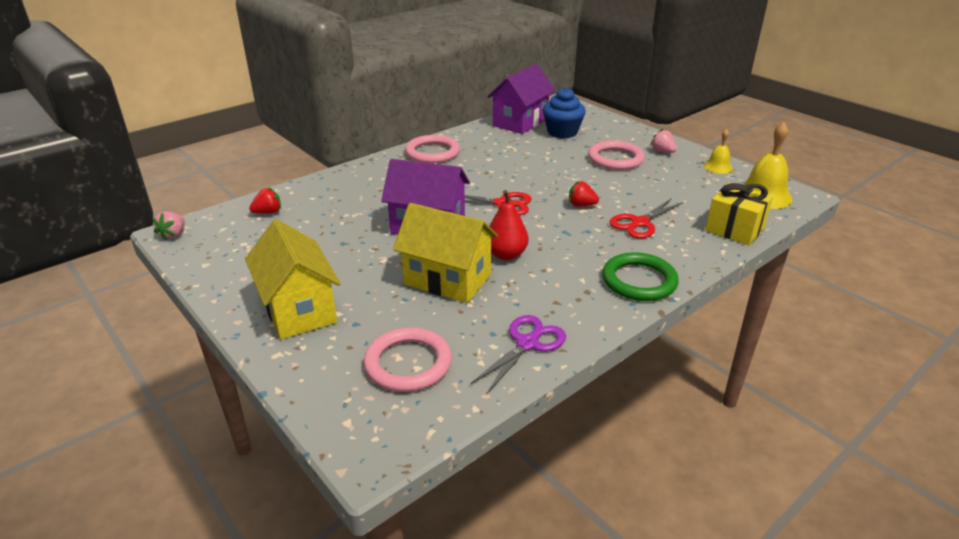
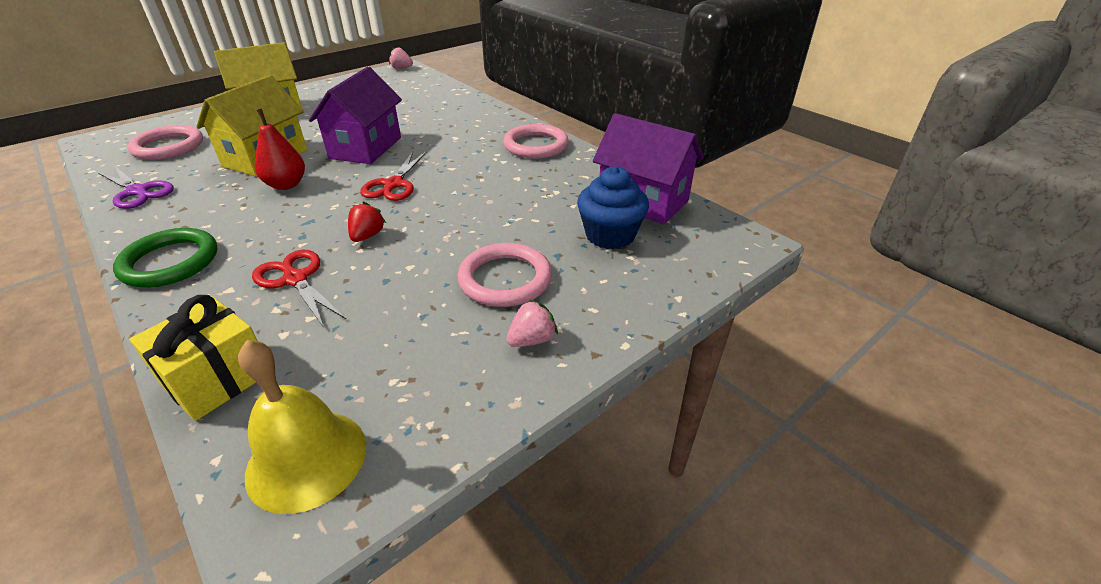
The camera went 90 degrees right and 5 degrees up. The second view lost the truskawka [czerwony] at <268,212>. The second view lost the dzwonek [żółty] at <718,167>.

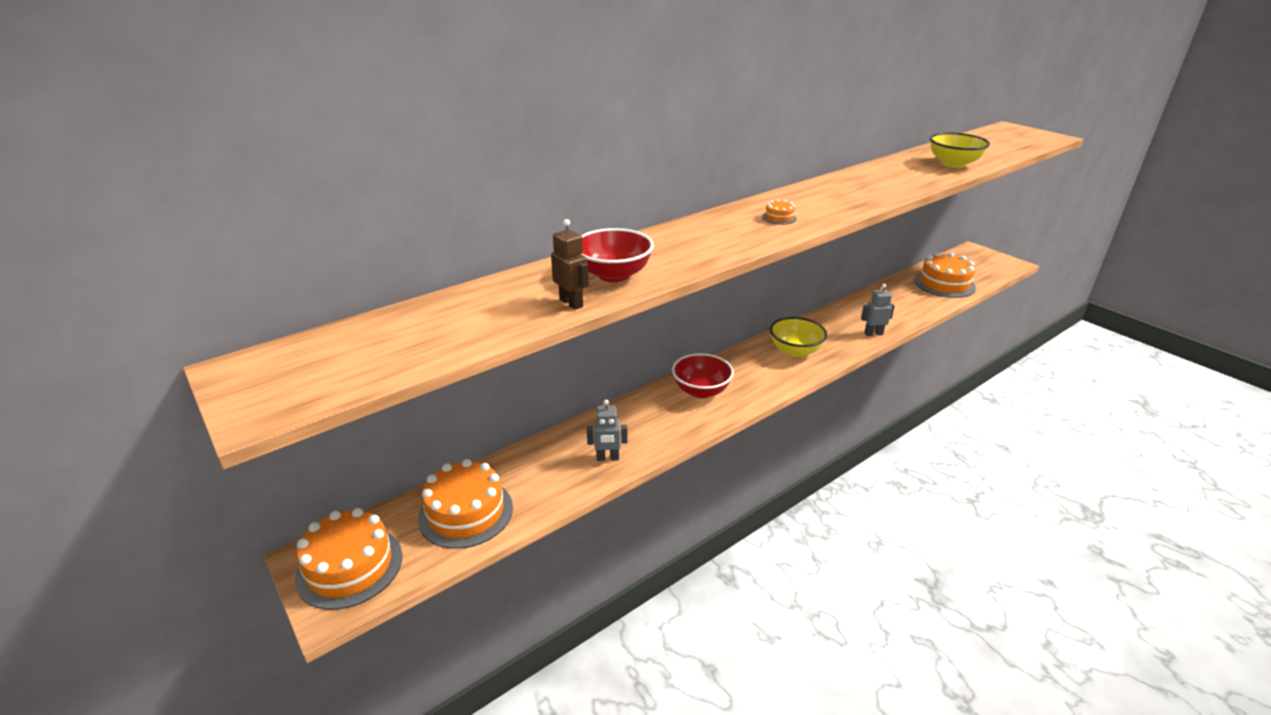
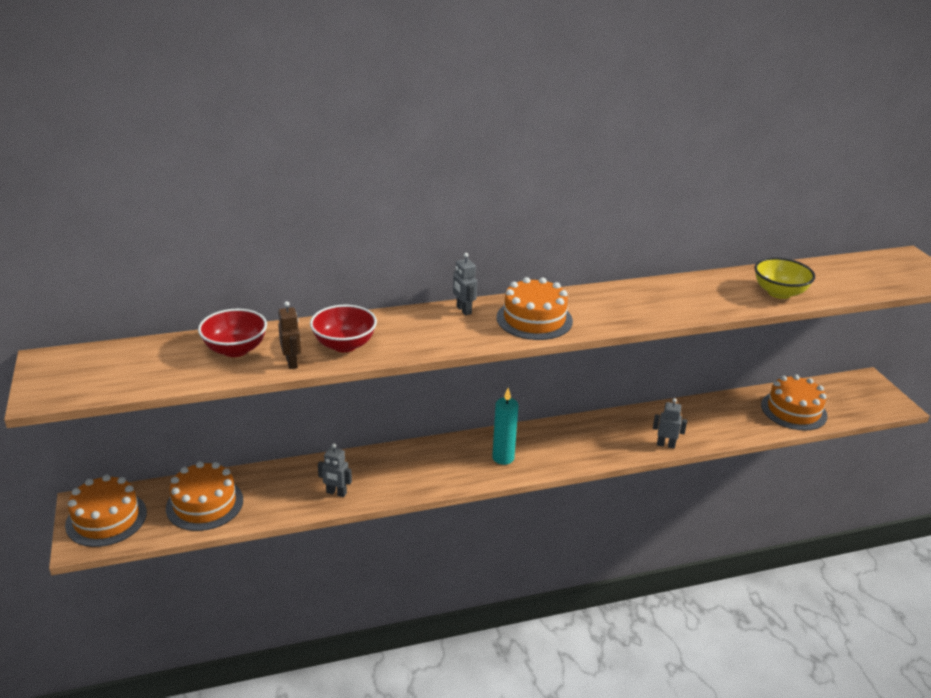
The camera went 20 degrees right and 0 degrees up. The miska [czerwony] ended up elsewhere, having gone from <701,391> to <235,349>. The second view gained the robot [szary] at <463,310>. The second view gained the świeca [turkusowy] at <503,458>. The size of the tort [pomarańczowy] at <779,218> changed by a factor of 2.40. The second view lost the miska [żółty] at <795,351>.

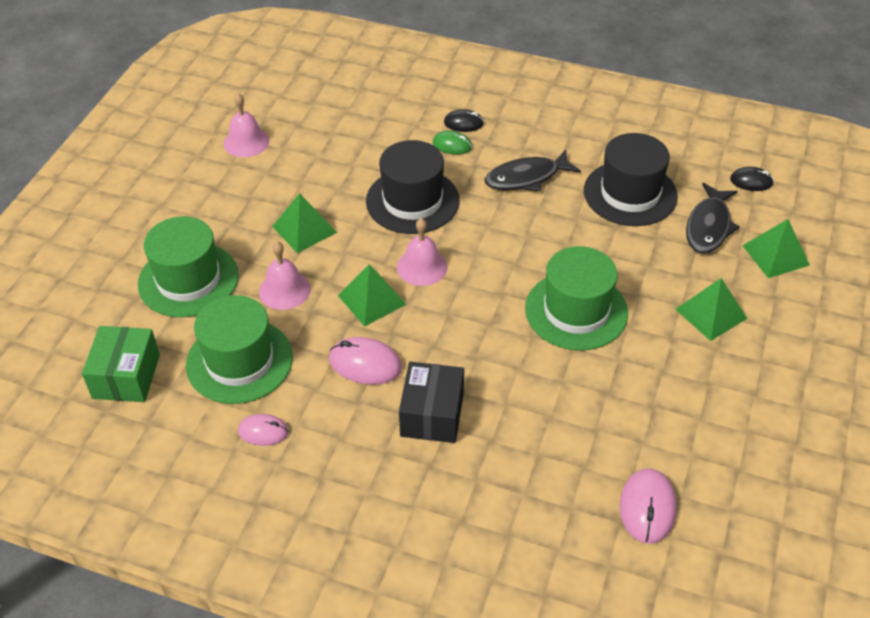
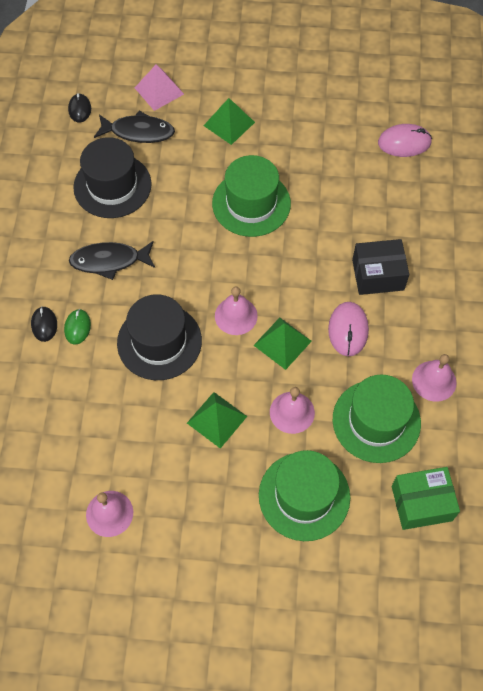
The camera went 105 degrees left and 15 degrees up. The ryba [czarny] at <526,178> ended up facing another way, 120 degrees clockwise from before. What was the piramida [zielony] at <776,255> turned into the piramida [różowy] at <159,90>. Where the myszka [różowy] stood at <263,432>, the dzwonek [różowy] came to stand at <434,381>.

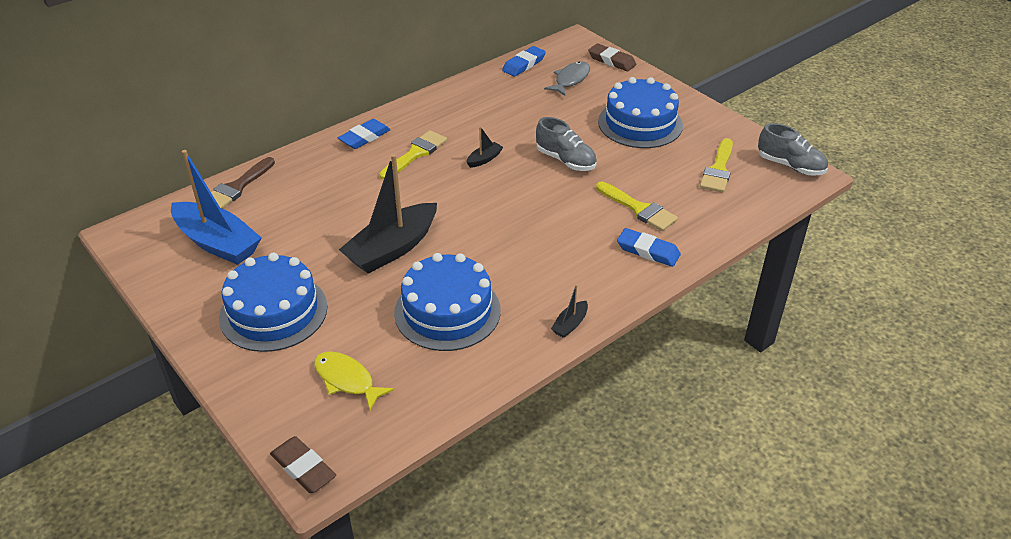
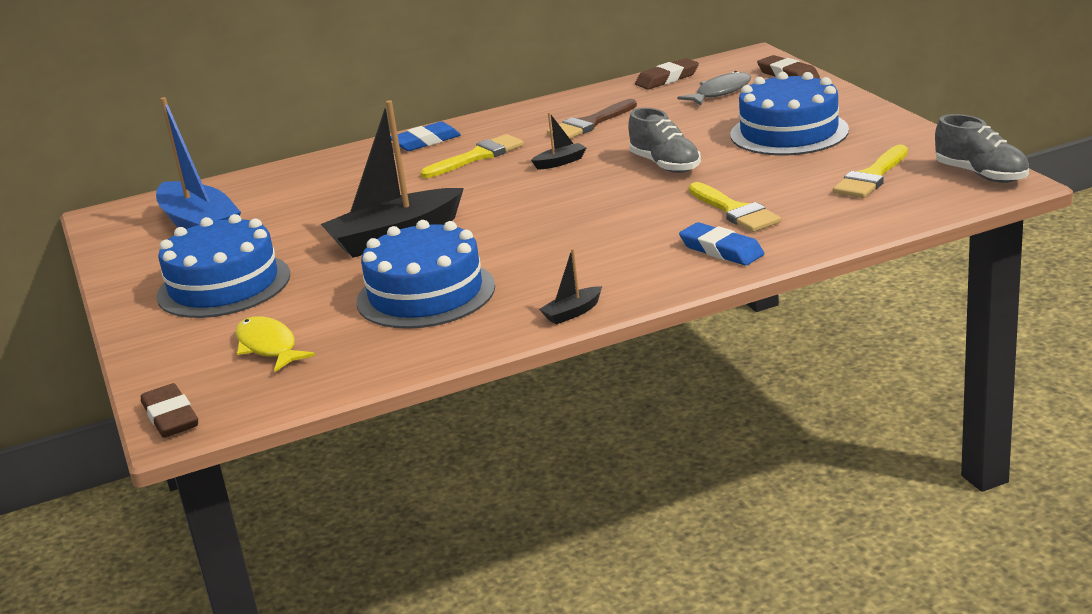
The camera went 20 degrees right and 15 degrees down. The pędzel [brązowy] ended up elsewhere, having gone from <237,187> to <590,123>. What was the gumka do mazania [niebieski] at <524,64> turned into the gumka do mazania [brązowy] at <667,79>.

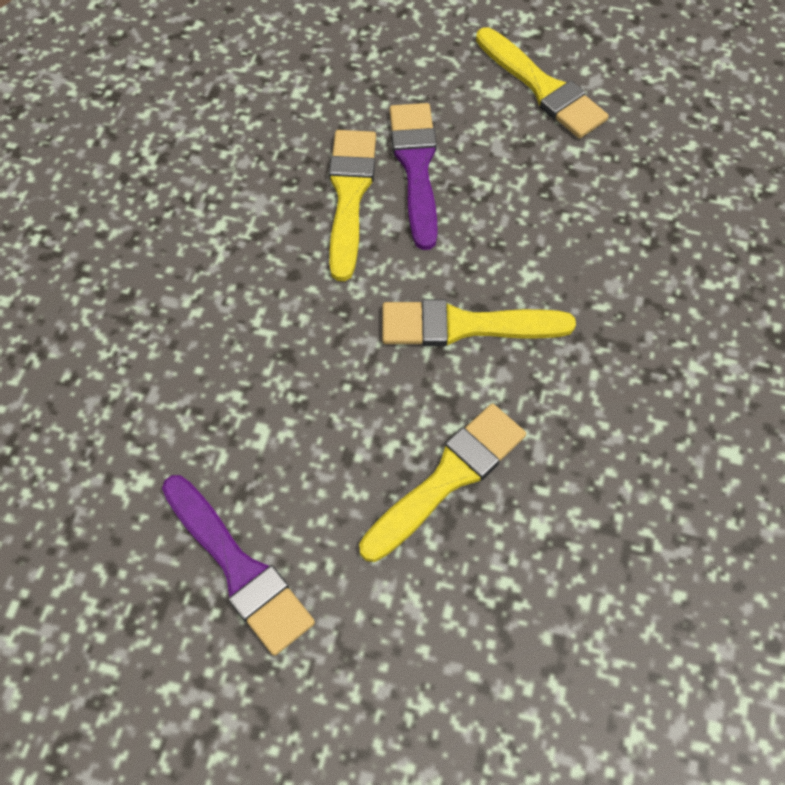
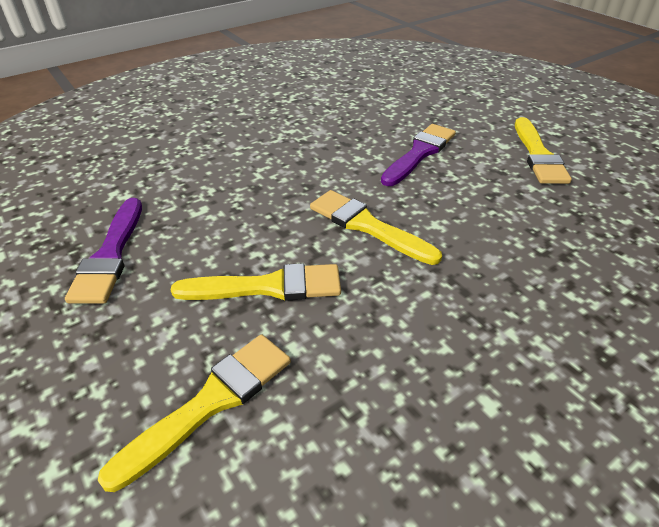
The camera went 40 degrees right and 20 degrees down. The pędzel [żółty] ended up elsewhere, having gone from <349,195> to <211,402>.

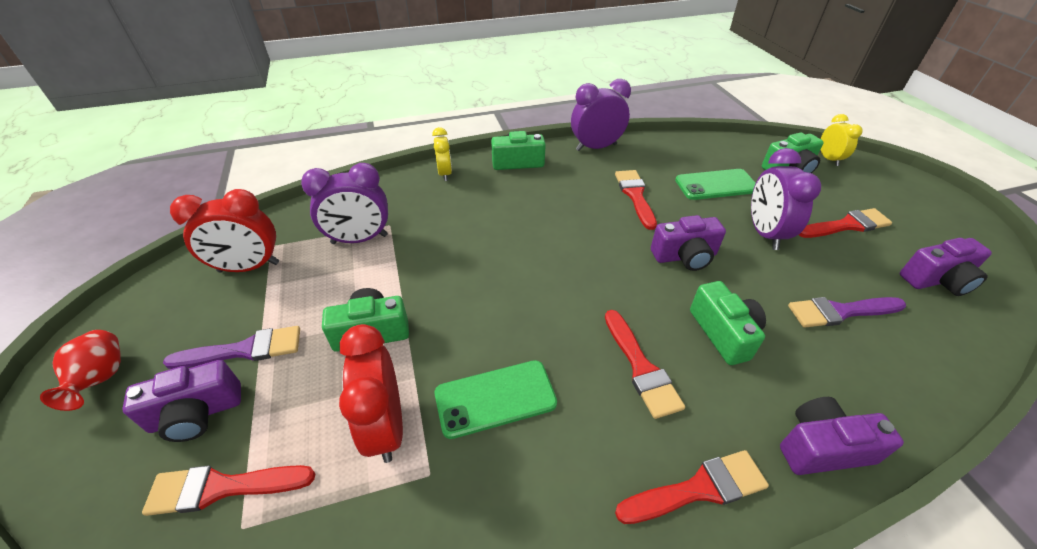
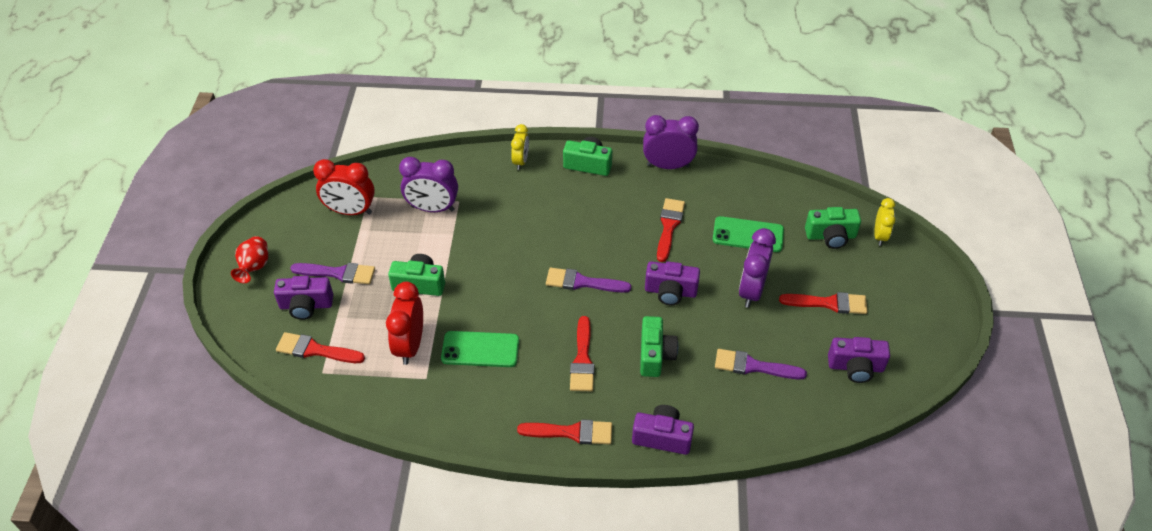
The camera went 20 degrees right and 5 degrees up. The second view gained the pędzel [fioletowy] at <582,282>.

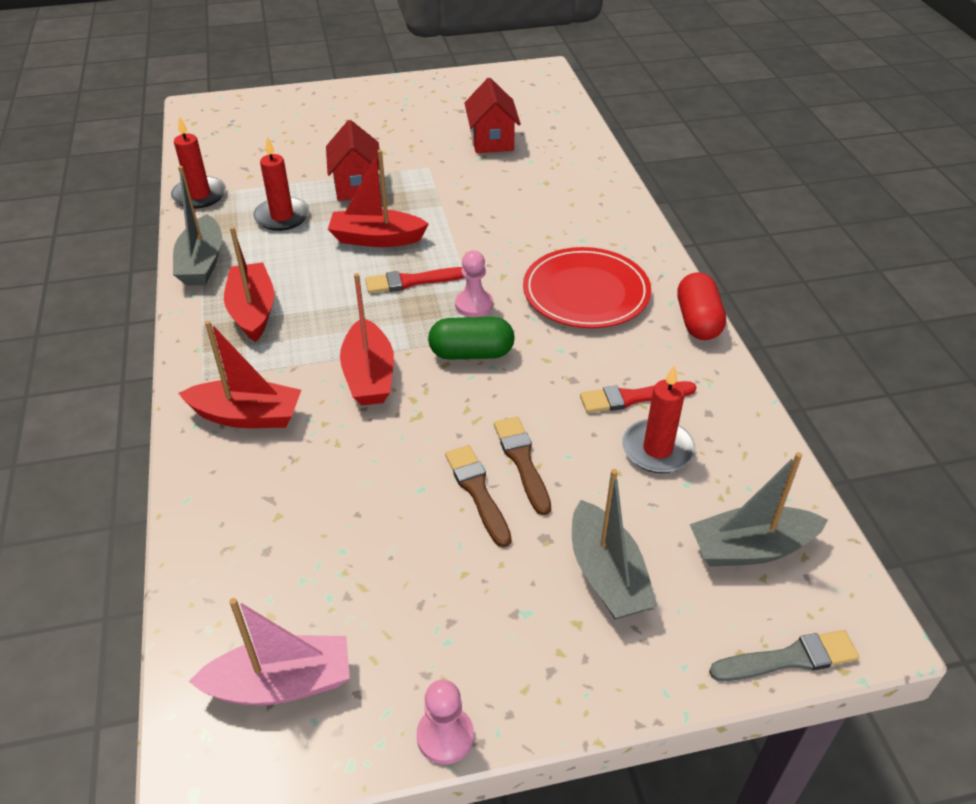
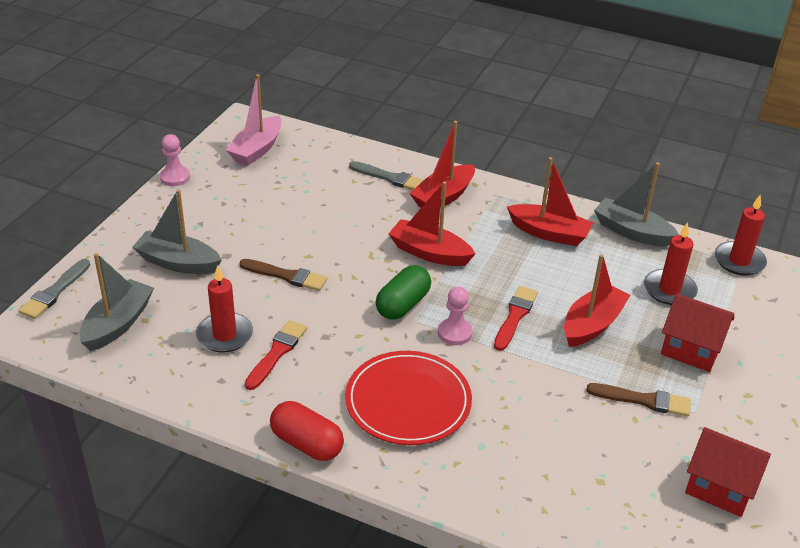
The camera went 125 degrees right and 5 degrees down. The second view gained the pędzel [szary] at <389,178>. The pędzel [brązowy] ended up elsewhere, having gone from <477,492> to <643,400>.

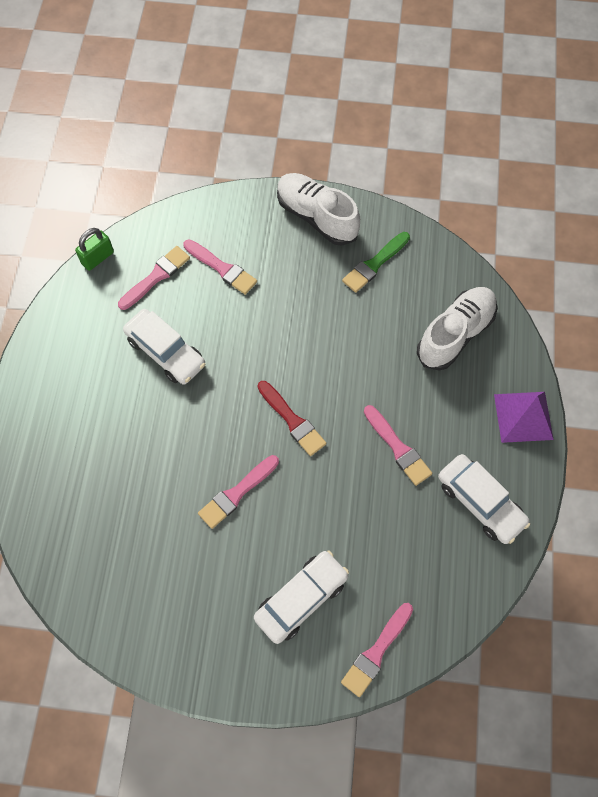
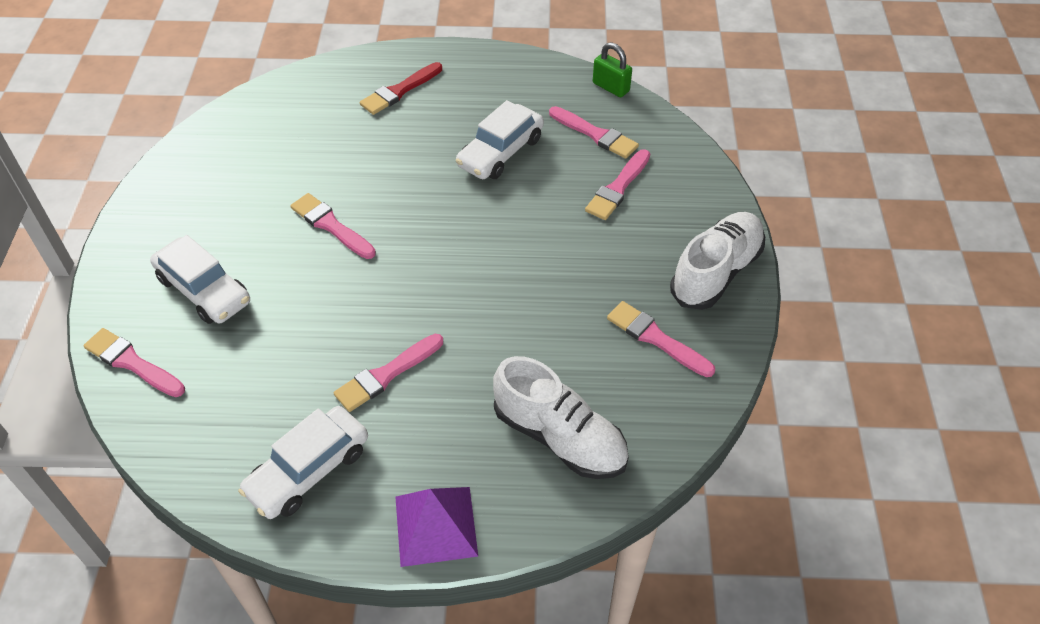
The camera went 85 degrees right and 15 degrees down. The pędzel [czerwony] ended up elsewhere, having gone from <292,420> to <399,91>. What was the pędzel [zielony] at <374,264> turned into the pędzel [różowy] at <656,338>.

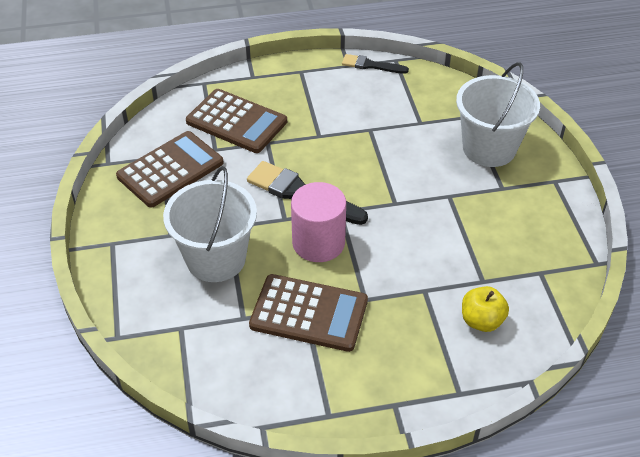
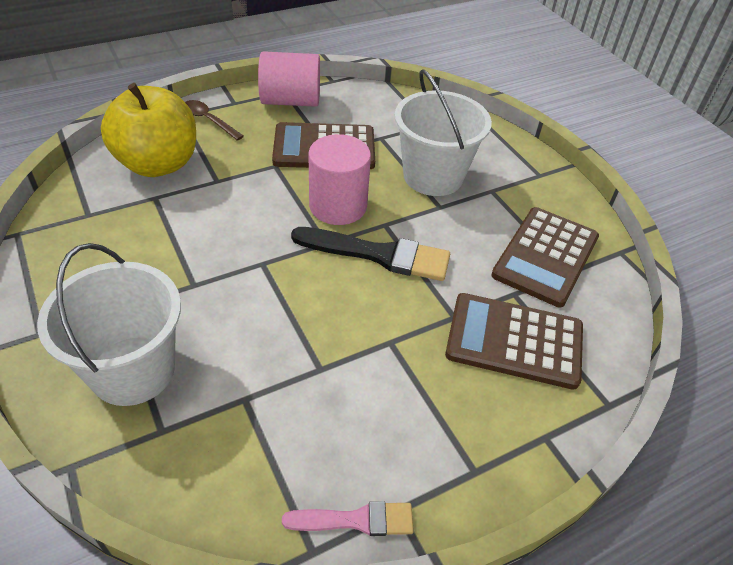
The camera went 160 degrees right and 0 degrees up. The size of the jabłko [żółty] at <481,321> changed by a factor of 1.94. The second view gained the łyżka [brązowy] at <208,120>. The second view gained the walec [różowy] at <290,101>. What was the pędzel [czarny] at <371,65> turned into the pędzel [różowy] at <356,520>.

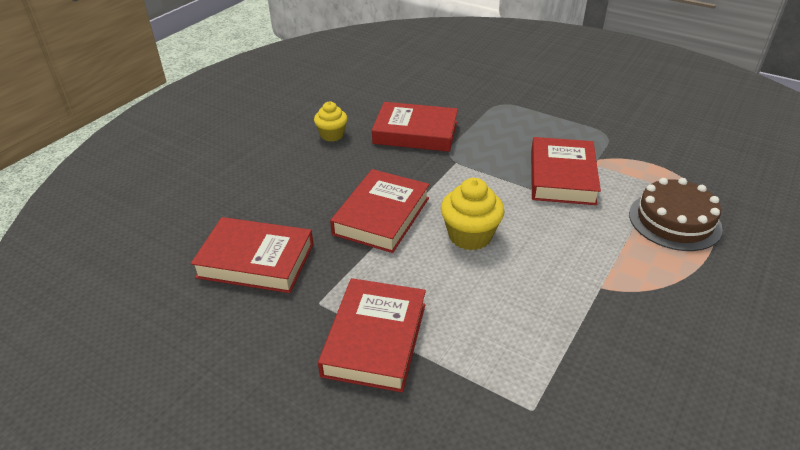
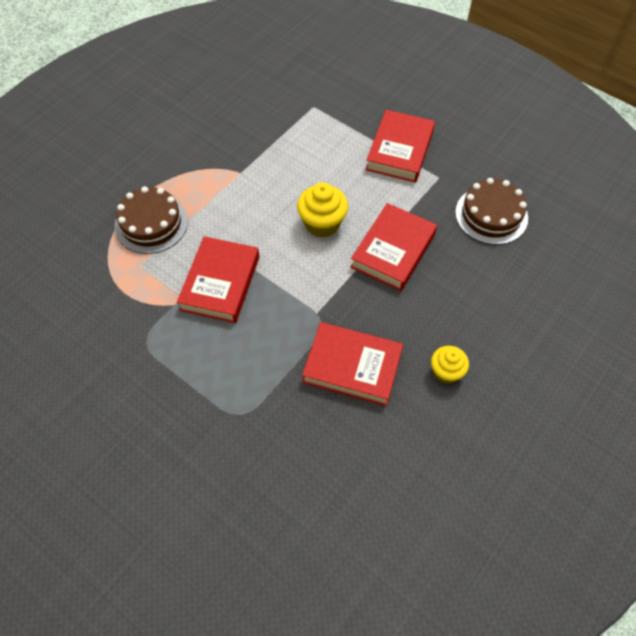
The camera went 175 degrees left and 20 degrees up. Where the książka [czerwony] stood at <256,260>, the tort [brązowy] came to stand at <491,215>.

